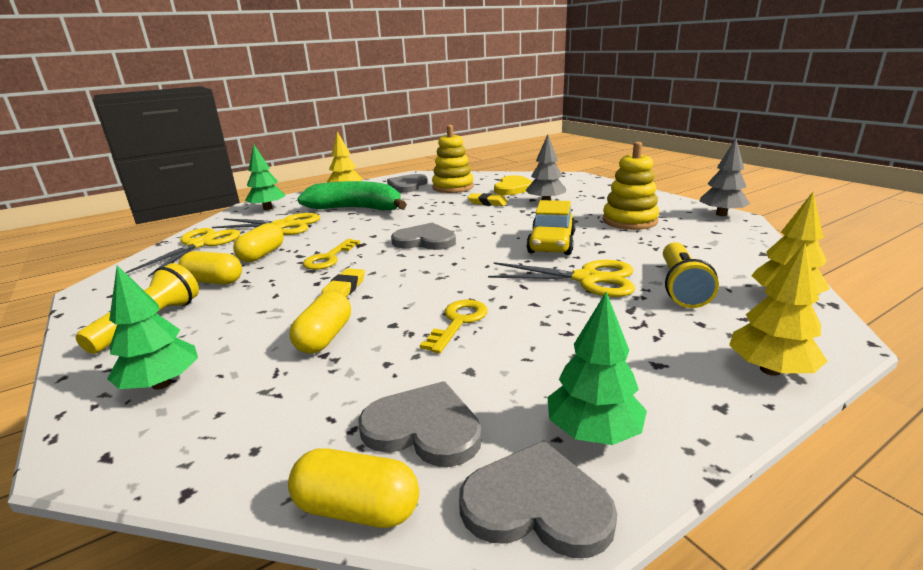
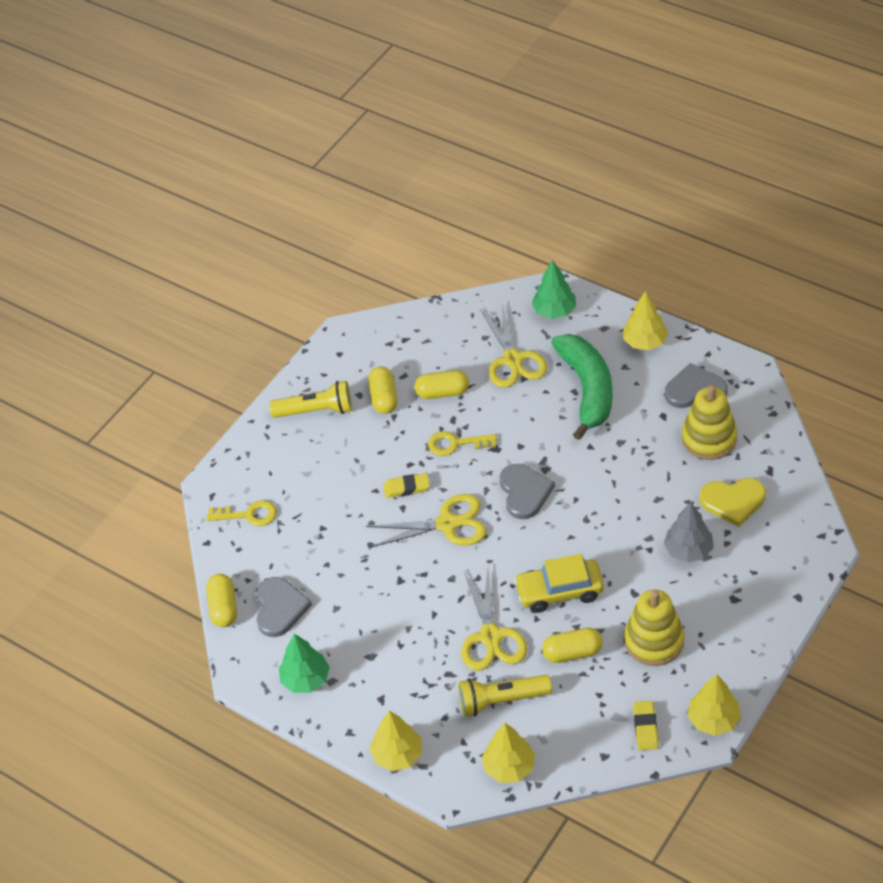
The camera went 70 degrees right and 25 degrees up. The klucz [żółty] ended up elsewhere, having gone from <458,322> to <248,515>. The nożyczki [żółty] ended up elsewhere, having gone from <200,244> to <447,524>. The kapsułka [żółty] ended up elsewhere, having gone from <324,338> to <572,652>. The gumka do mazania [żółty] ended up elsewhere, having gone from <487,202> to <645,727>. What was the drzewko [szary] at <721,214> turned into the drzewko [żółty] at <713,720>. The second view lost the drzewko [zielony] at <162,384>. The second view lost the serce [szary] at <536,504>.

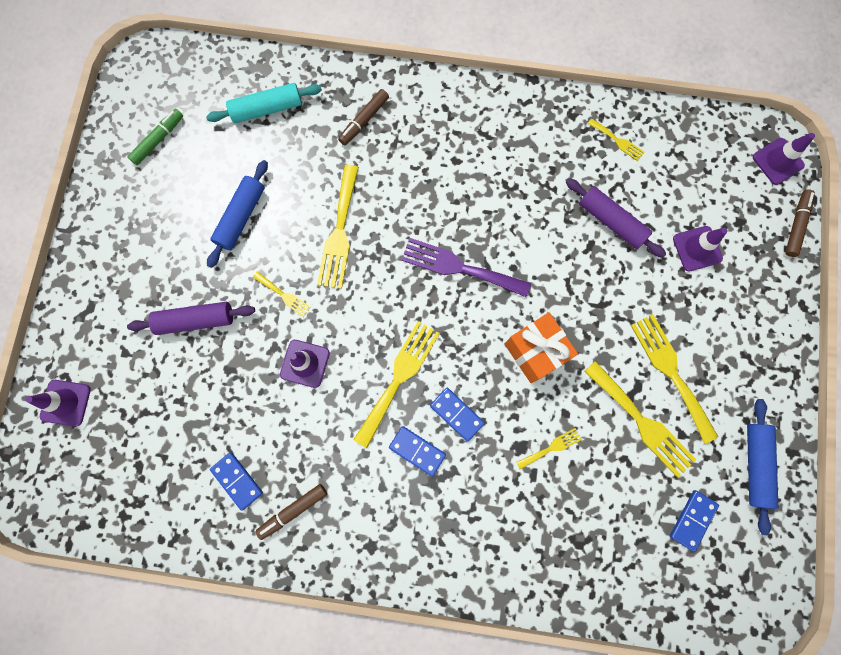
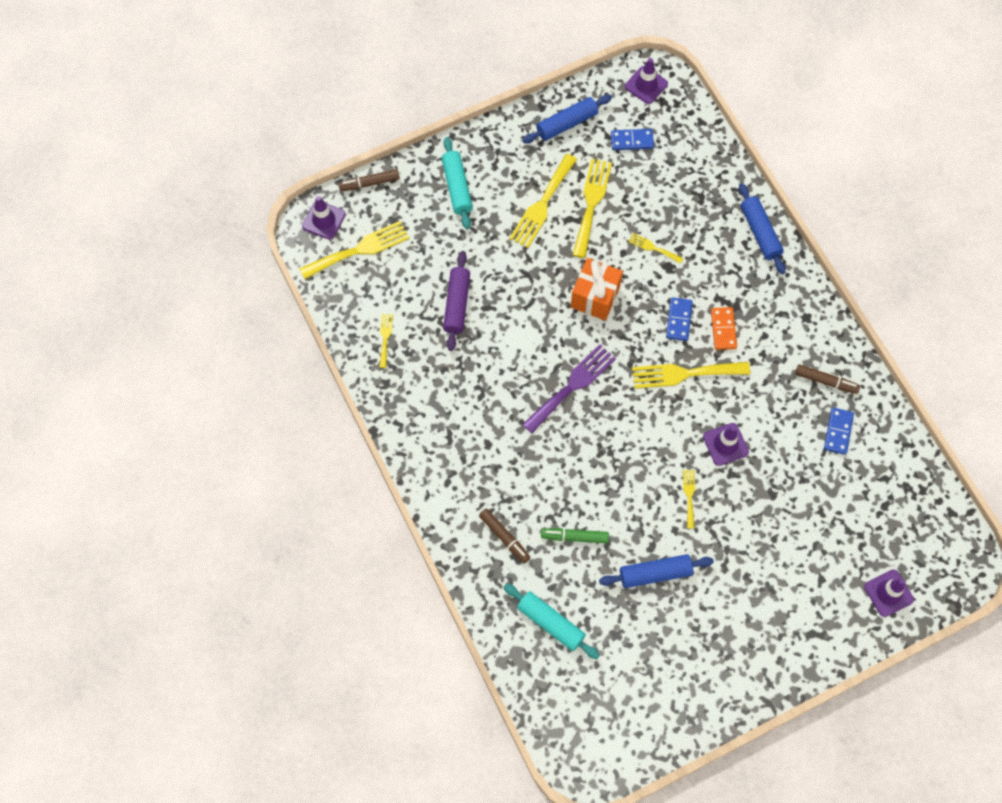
The camera went 125 degrees left and 10 degrees down. The widelec [żółty] ended up elsewhere, having gone from <339,232> to <359,250>. The second view gained the wałek do ciasta [turkusowy] at <457,187>. The flamaster [brązowy] at <364,120> ended up facing another way, 45 degrees clockwise from before. The widelec [fioletowy] at <459,267> ended up facing another way, 120 degrees counterclockwise from before. The flamaster [zielony] ended up elsewhere, having gone from <158,140> to <574,537>. The pachołek [fioletowy] ended up elsewhere, having gone from <697,248> to <646,85>. What was the kostka domina [niebieski] at <417,450> turned into the kostka domina [pomarańczowy] at <723,329>. The second view gained the wałek do ciasta [niebieski] at <760,232>. The second view lost the wałek do ciasta [fioletowy] at <196,320>.

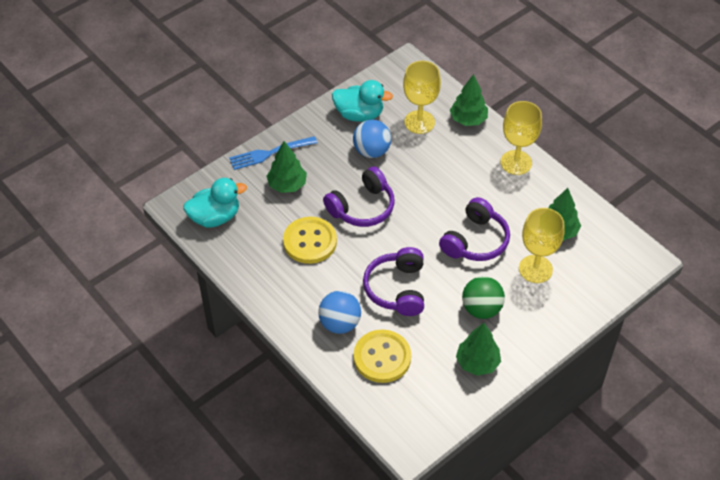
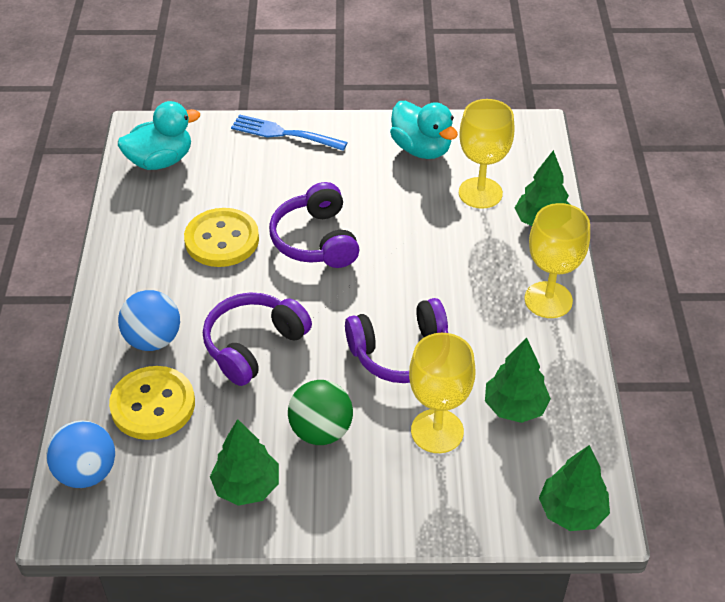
The camera went 40 degrees right and 5 degrees down. The piłka [niebieski] ended up elsewhere, having gone from <371,151> to <86,472>. The kaczka [turkusowy] at <215,217> ended up facing another way, 45 degrees counterclockwise from before. The słuchawki [fioletowy] at <362,207> ended up facing another way, 75 degrees clockwise from before. The drzewko [zielony] ended up elsewhere, having gone from <287,185> to <572,512>.

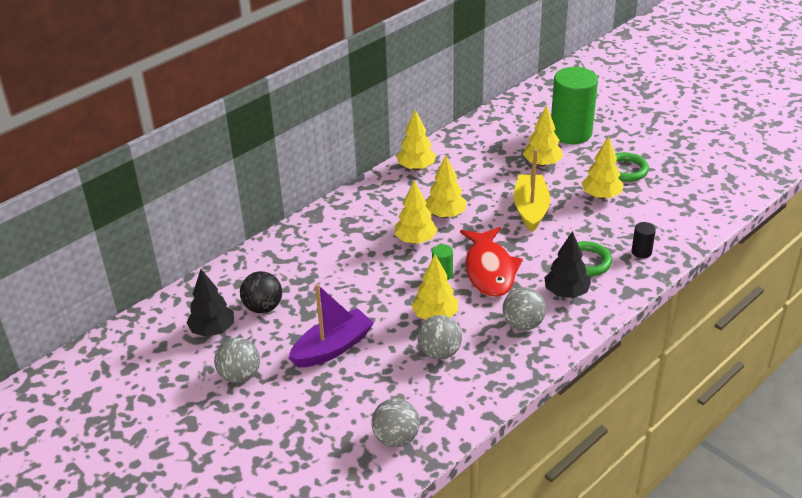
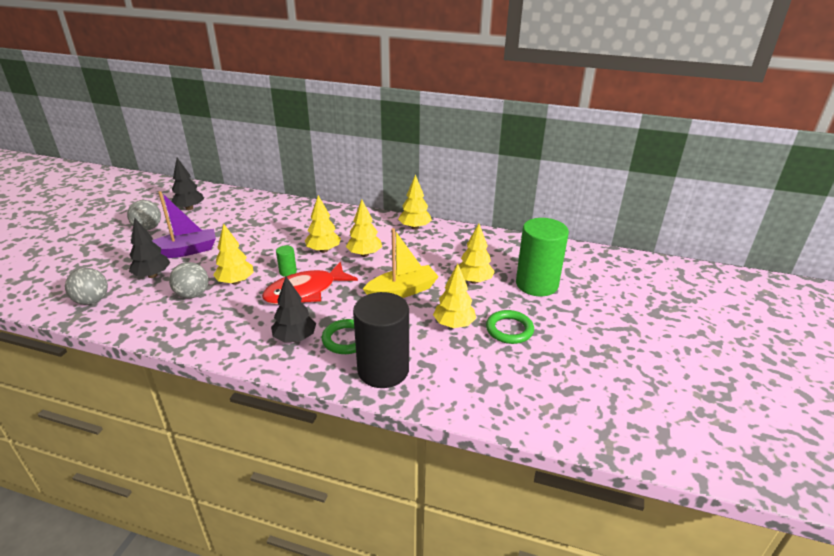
The camera went 60 degrees right and 5 degrees down. The second view gained the drzewko [czarny] at <152,275>. The łódka [fioletowy] at <332,348> ended up facing another way, 45 degrees counterclockwise from before. The size of the walec [czarny] at <641,252> changed by a factor of 2.40. The second view lost the piłka [czarny] at <263,307>. The second view lost the piłka [szary] at <523,324>.

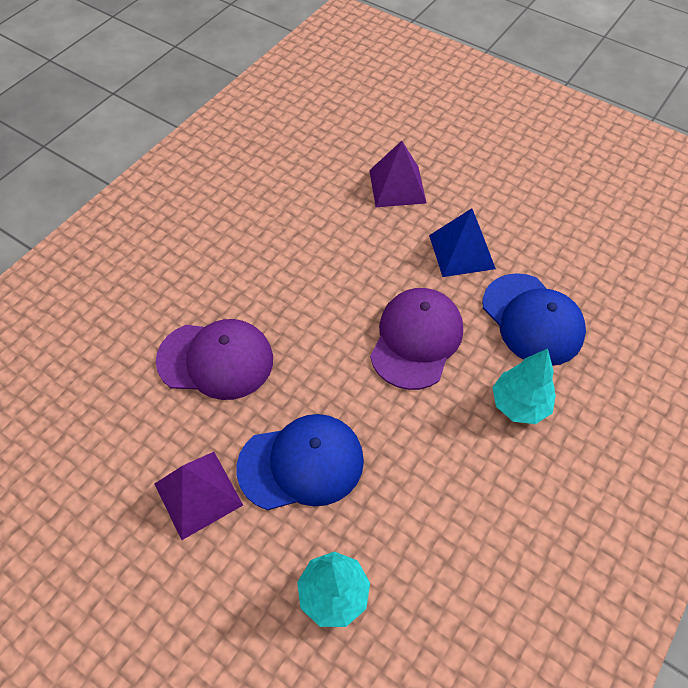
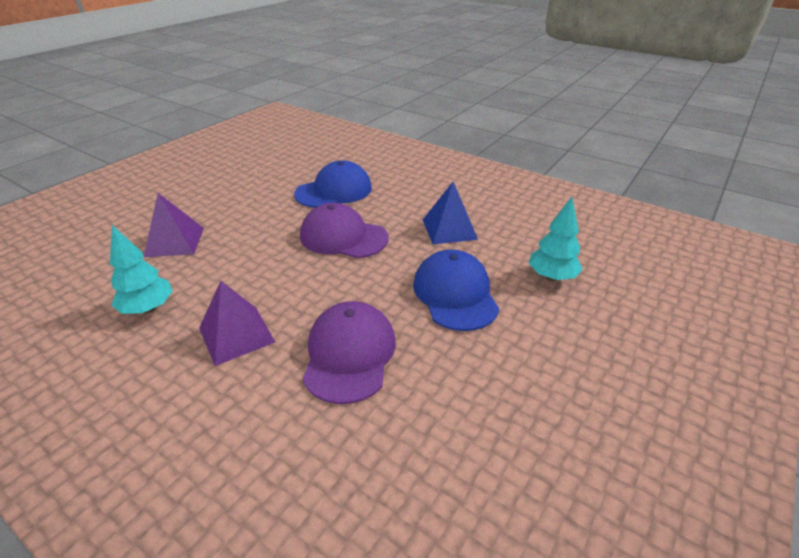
The camera went 90 degrees left and 20 degrees down. The drzewko [turkusowy] ended up elsewhere, having gone from <519,404> to <148,308>. The piramida [fioletowy] ended up elsewhere, having gone from <198,494> to <236,335>. The piramida [niebieski] ended up elsewhere, having gone from <461,251> to <449,229>.

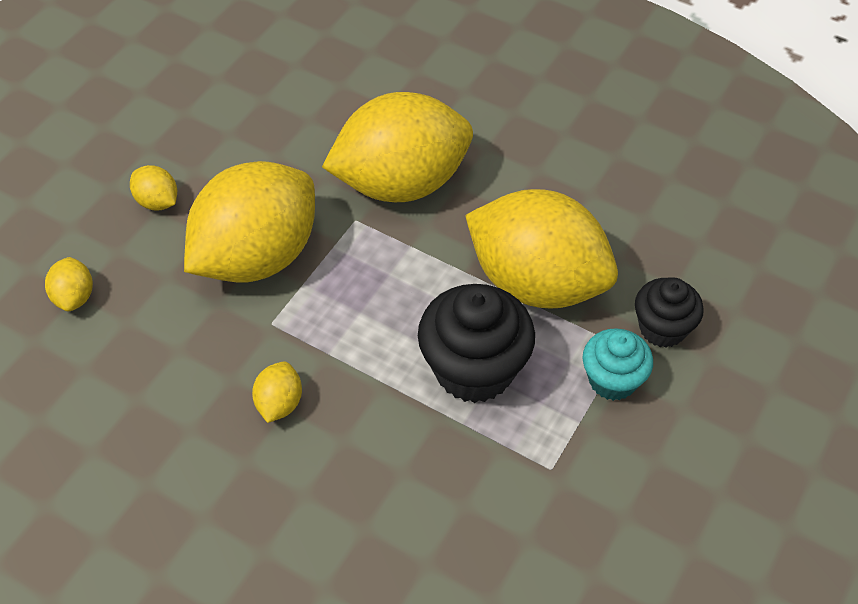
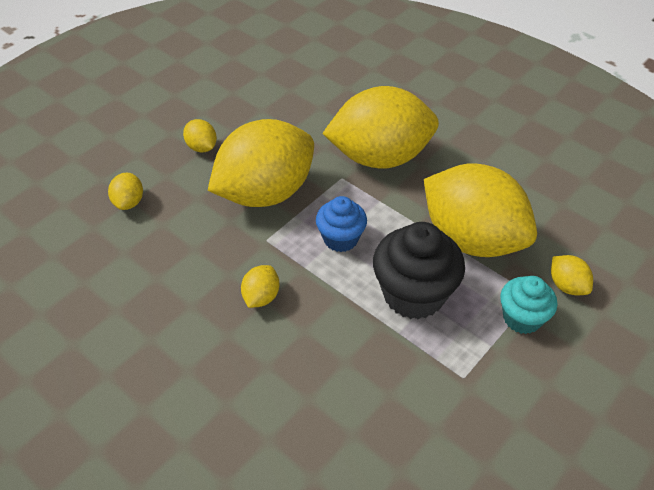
The camera went 10 degrees right and 5 degrees down. The second view gained the muffinka [niebieski] at <340,239>. Where the muffinka [czarny] stood at <662,328>, the cytryna [żółty] came to stand at <567,286>.

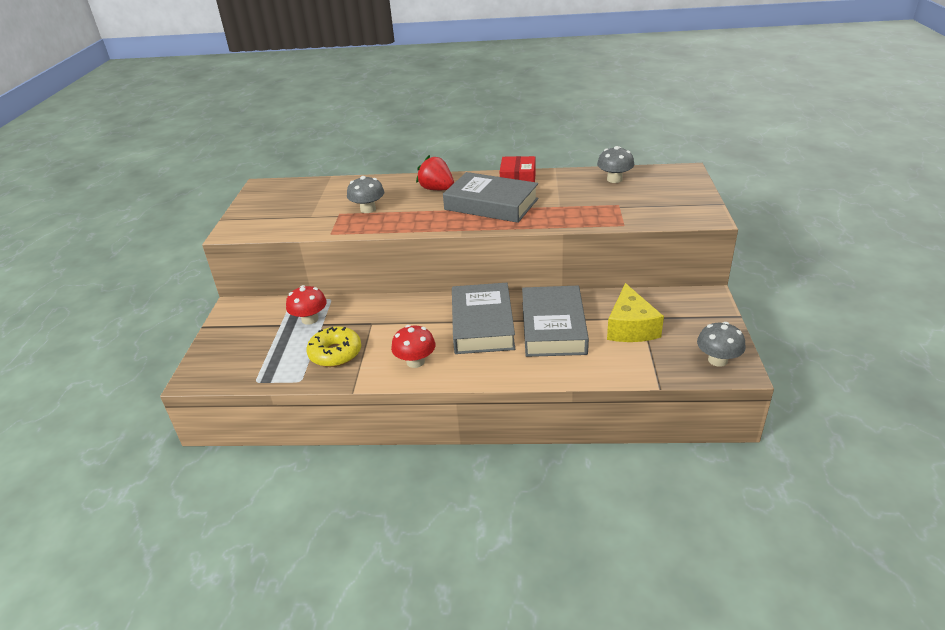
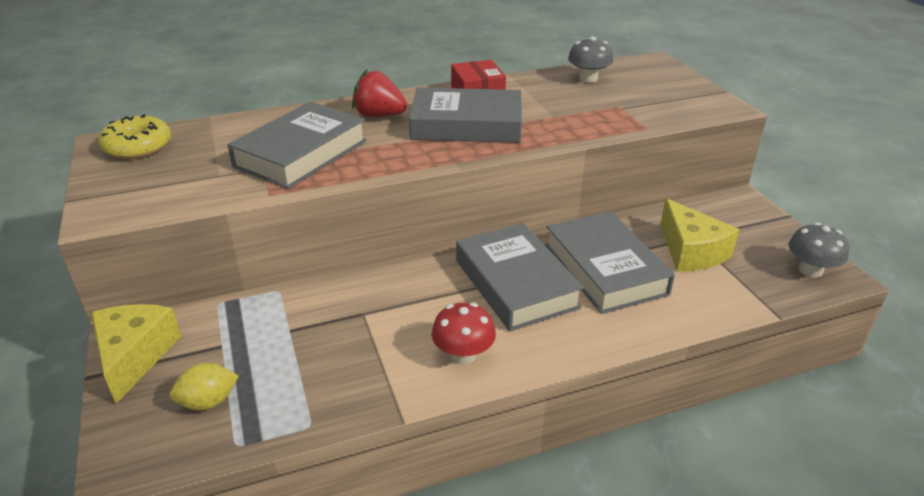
The camera went 25 degrees left and 0 degrees up. The second view gained the ser [żółty] at <135,356>. The donut [żółty] ended up elsewhere, having gone from <335,353> to <138,147>. The second view gained the cytryna [żółty] at <208,402>. Where the grzyb [szary] stood at <368,209>, the książka [szary] came to stand at <301,153>. The second view lost the grzyb [czerwony] at <310,319>.

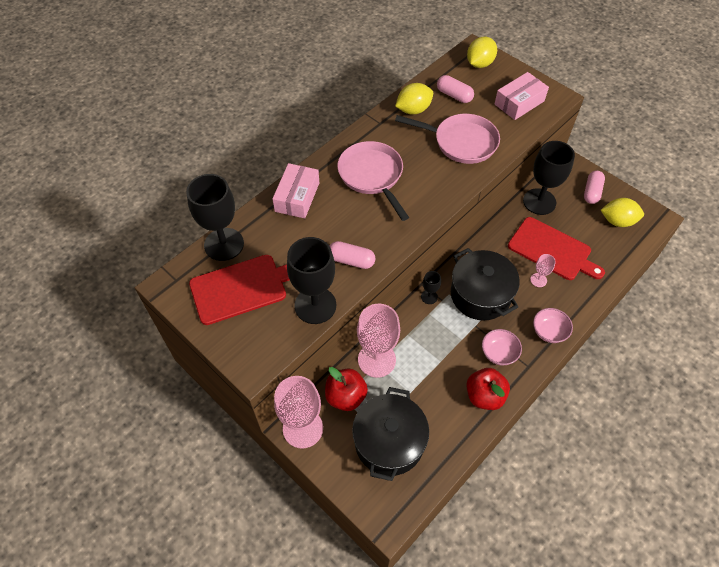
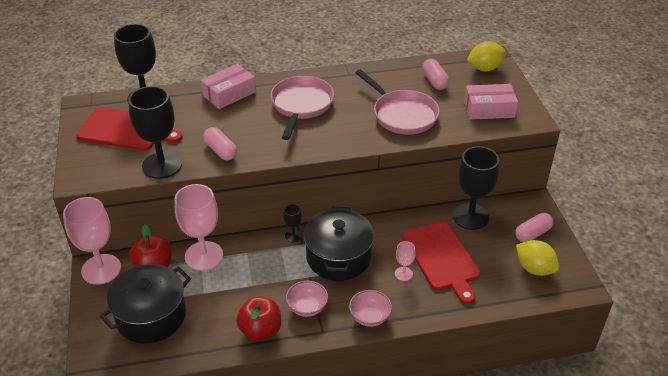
The camera went 35 degrees right and 15 degrees down. The second view lost the cytryna [żółty] at <413,110>.

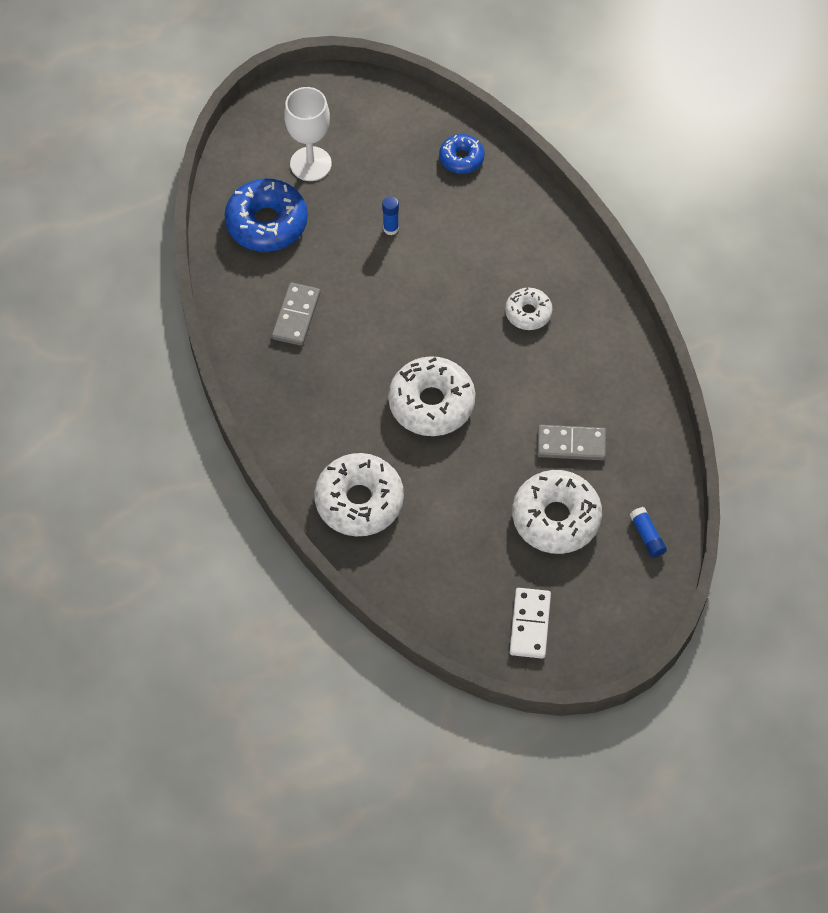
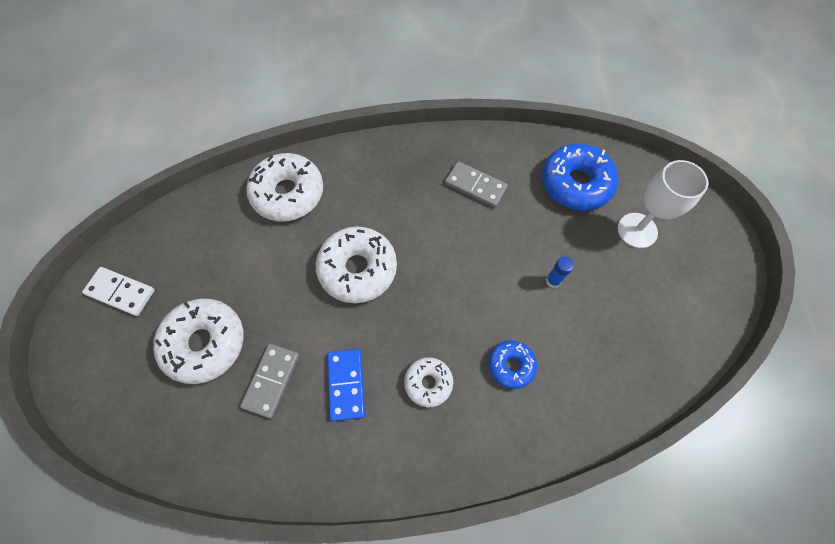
The camera went 105 degrees right and 5 degrees up. The second view gained the kostka domina [niebieski] at <346,384>. The donut [niebieski] ended up elsewhere, having gone from <461,158> to <511,366>. The second view lost the klej w sztyfcie [niebieski] at <647,536>.

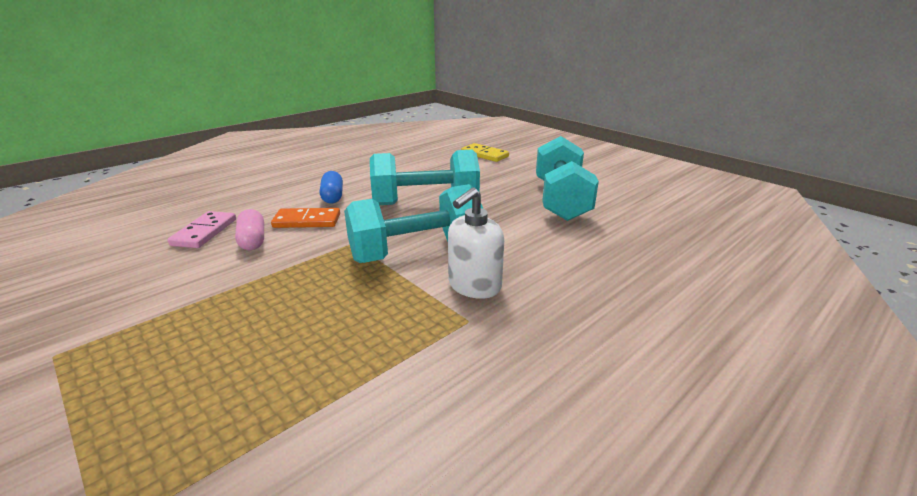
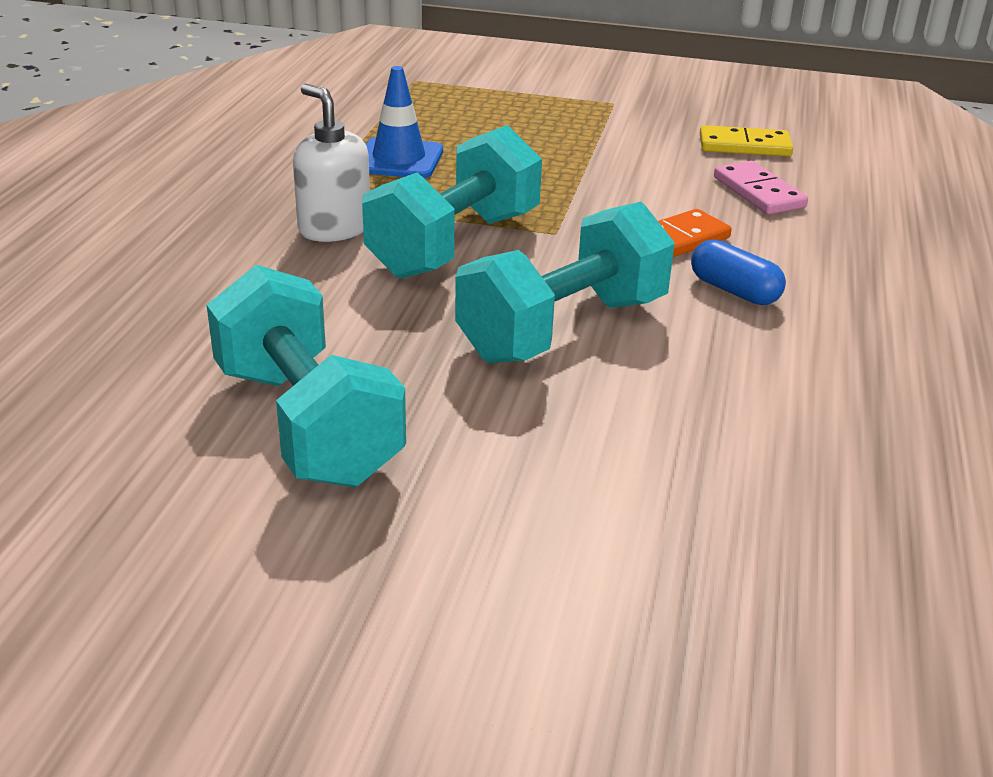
The camera went 145 degrees right and 5 degrees up. The dozownik mydła [biały] at <474,286> ended up facing another way, 45 degrees counterclockwise from before. The second view gained the pachołek [niebieski] at <399,159>. The kostka domina [żółty] ended up elsewhere, having gone from <485,155> to <744,146>. The second view lost the kapsułka [różowy] at <253,240>.

